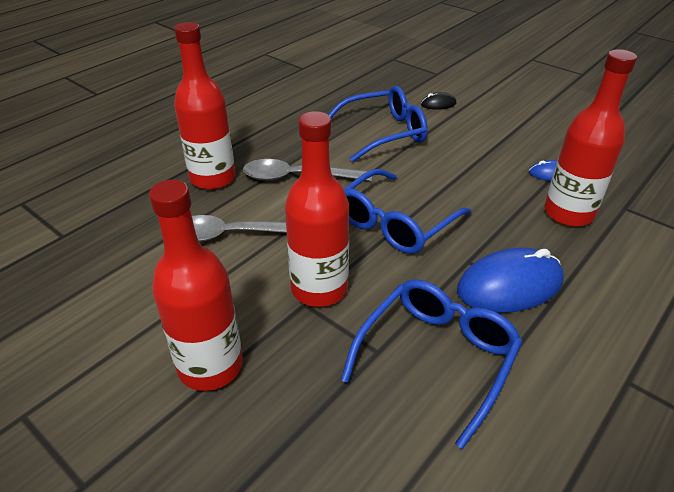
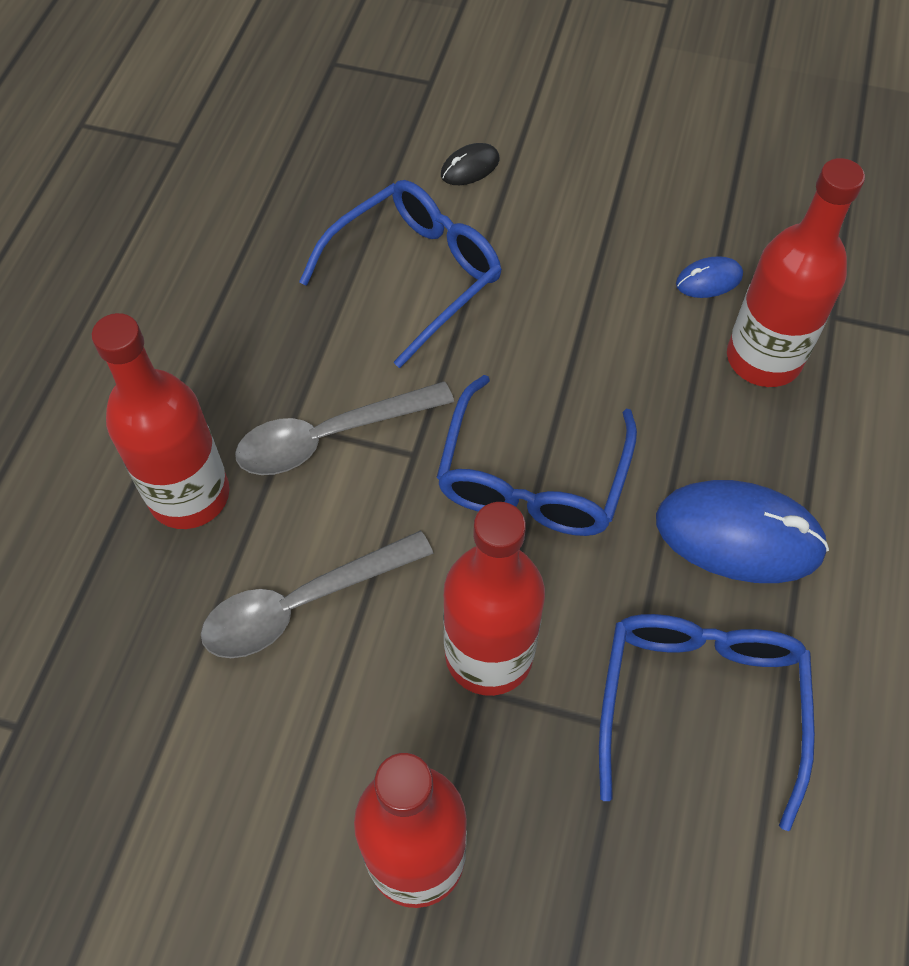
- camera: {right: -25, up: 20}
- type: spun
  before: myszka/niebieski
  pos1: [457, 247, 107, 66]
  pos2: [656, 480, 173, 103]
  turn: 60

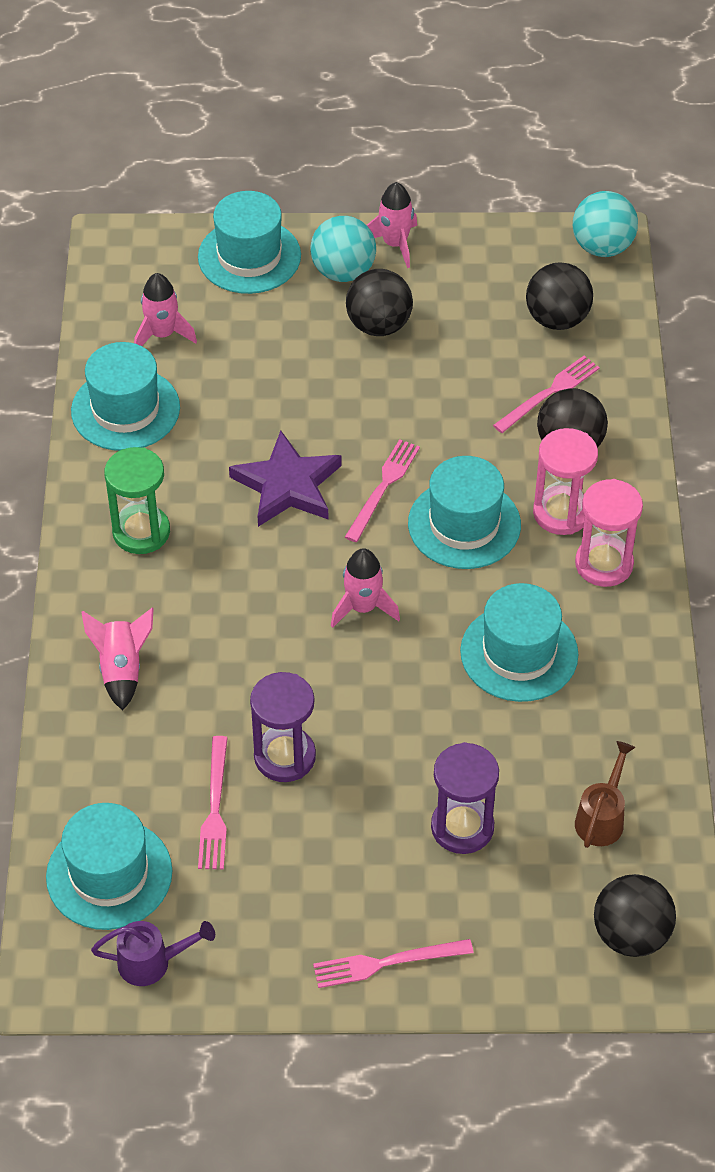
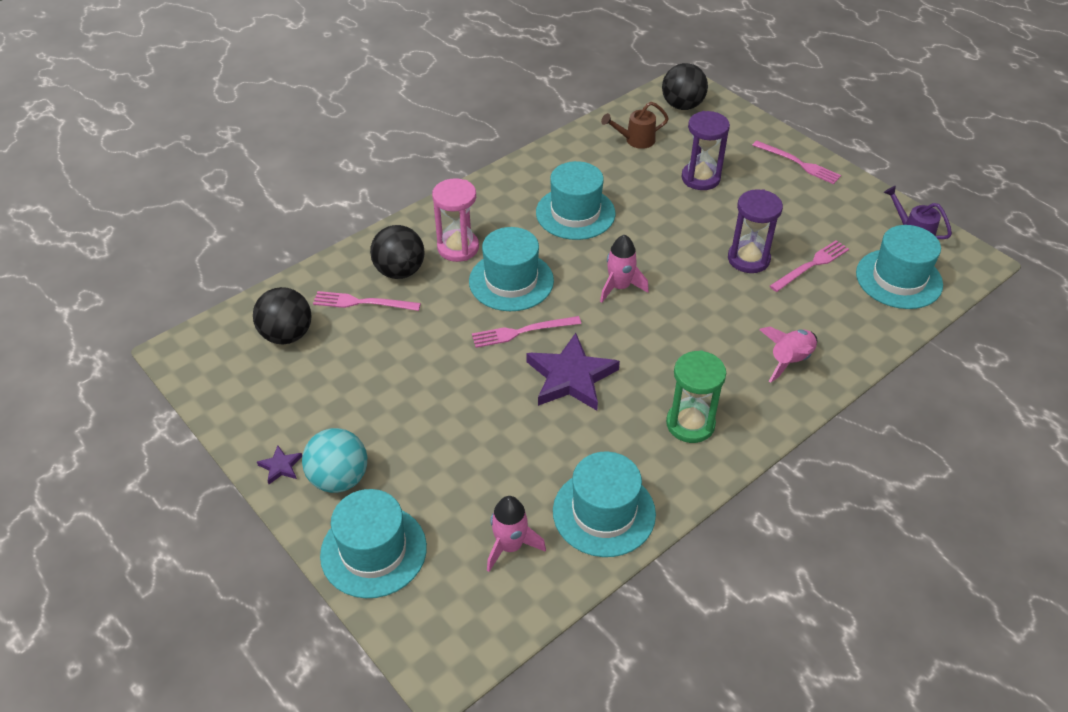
- camera: {right: -130, up: -5}
- type: missing
  before: piłka/czarny
  pos1: [346, 269, 67, 67]
- type: missing
  before: piłka/turkusowy
  pos1: [573, 191, 65, 66]
- type: missing
  before: klepsydra/różowy
  pos1: [575, 479, 68, 108]
- type: exchanged
  before: rakieta/różowy
  after: gwiazda/fioletowy
  pos1: [367, 182, 50, 86]
  pos2: [257, 445, 45, 39]

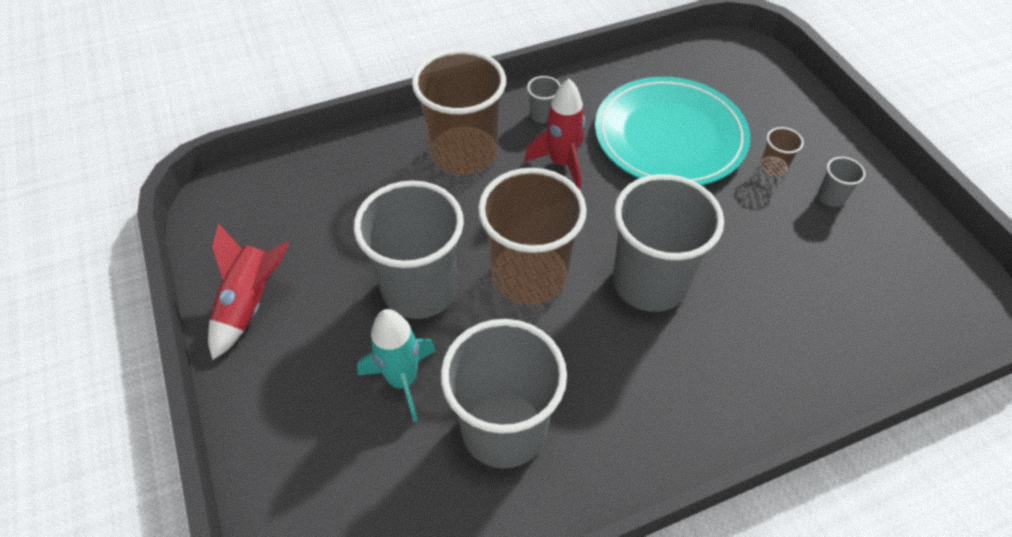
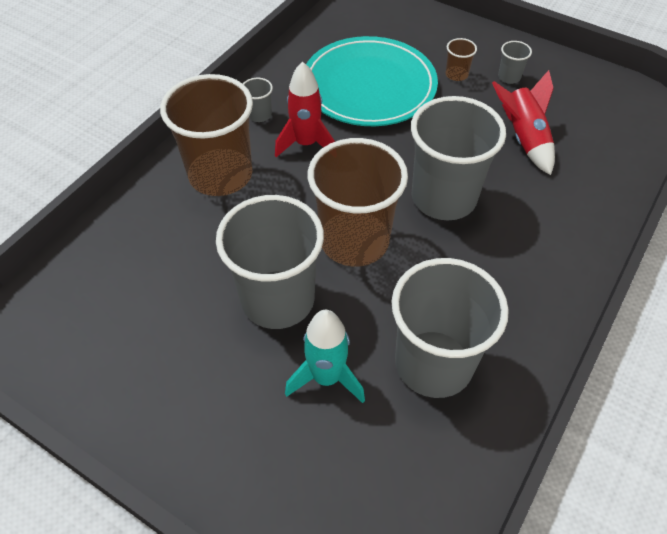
- camera: {right: -35, up: 0}
- type: relocated
  before: rakieta/czerwony
  pos1: [208, 223, 81, 137]
  pos2: [492, 70, 63, 105]

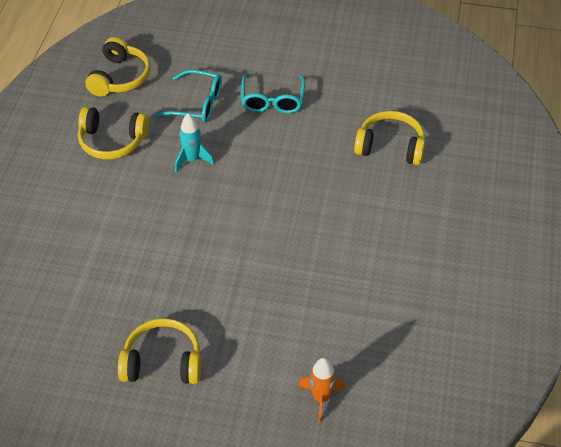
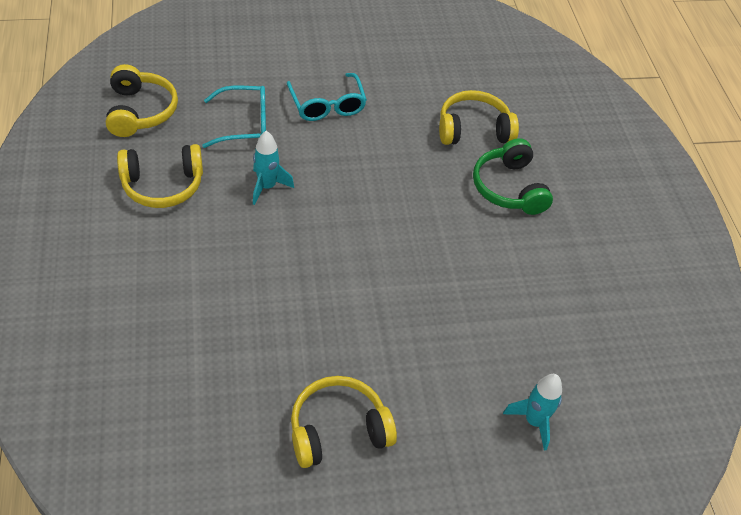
- camera: {right: -25, up: 0}
- type: appeared
  after: słuchawki/zielony
  pos2: [473, 138, 80, 77]
- type: colour
  before: rakieta/pomarańczowy
  after: rakieta/turkusowy
  pos1: [299, 358, 47, 65]
  pos2: [503, 374, 59, 77]

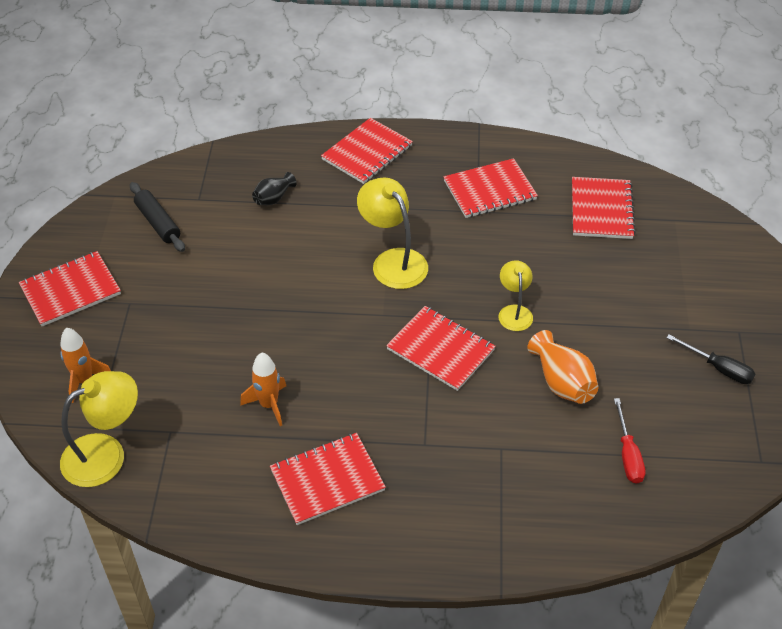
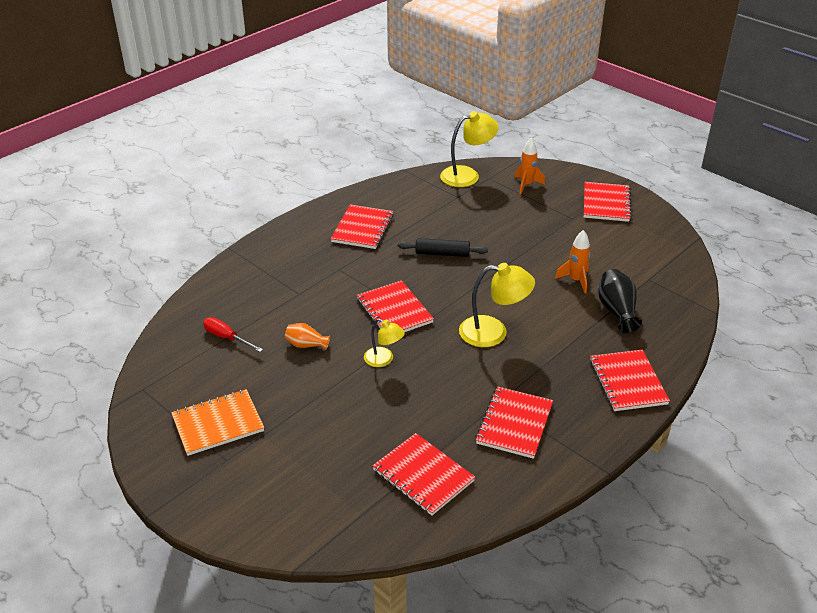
- camera: {right: 130, up: -10}
- type: relocated
  before: wałek do ciasta/czarny
  pos1: [130, 182, 55, 70]
  pos2: [398, 238, 90, 19]
- type: relocated
  before: rakieta/pomarańczowy
  pos1: [240, 353, 46, 73]
  pos2: [555, 230, 36, 63]
- type: exchanged
  before: śrubokręt/czarny
  after: zeszyt/pomarańczowy
  pos1: [666, 334, 89, 50]
  pos2: [171, 389, 93, 67]
- type: spun
  before: lampka/żółty
  pos1: [60, 371, 78, 116]
  pos2: [440, 111, 59, 76]
  turn: -120
- type: spun
  before: zeszyt/czerwony
  pos1: [386, 306, 110, 85]
  pos2: [357, 280, 77, 52]
  turn: 75
- type: size
  before: wazon/czarny
  pos1: [252, 172, 45, 33]
  pos2: [598, 269, 44, 64]
  scale: 1.58
- type: size
  before: wazon/pomarańczowy
  pos1: [528, 330, 70, 74]
  pos2: [285, 323, 45, 27]
  scale: 0.63

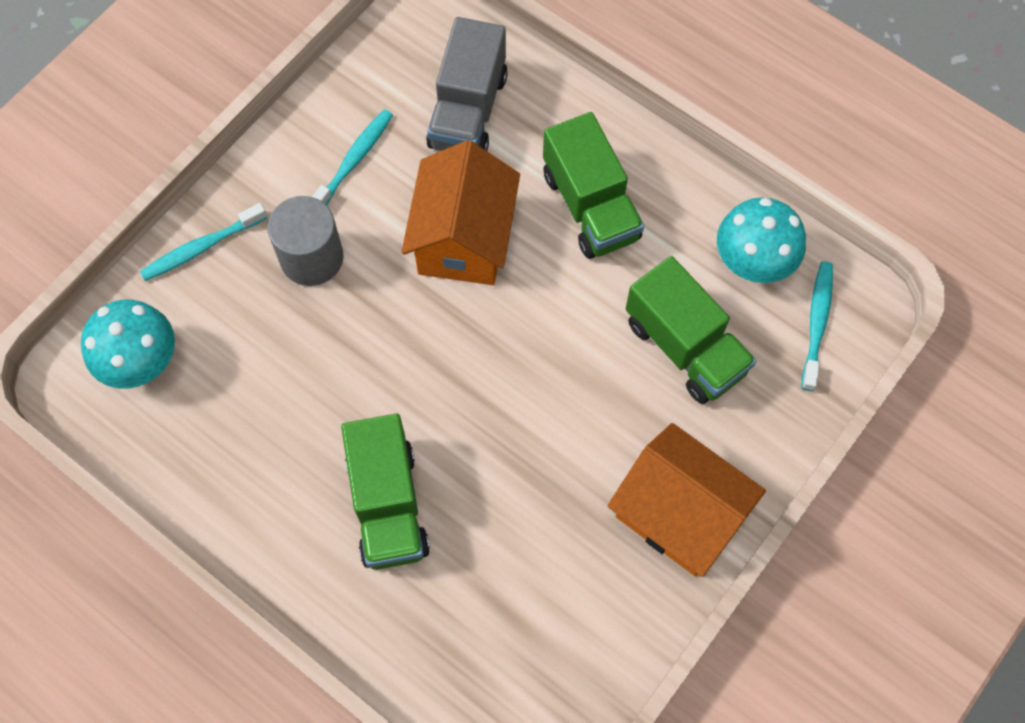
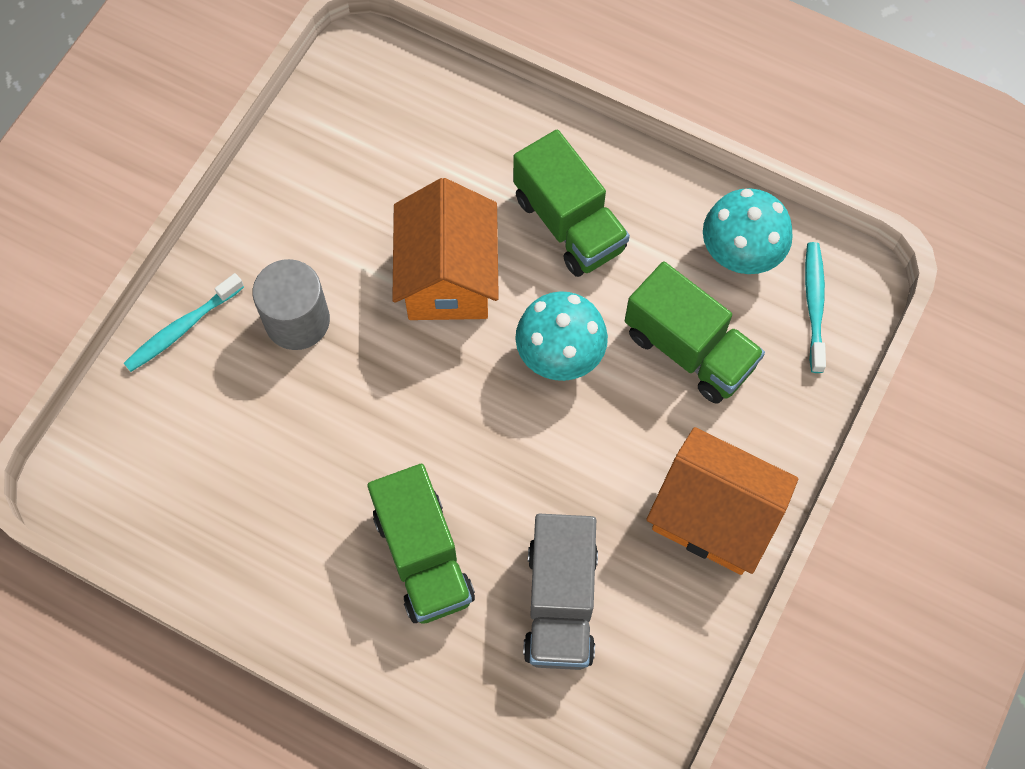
- camera: {right: -10, up: 0}
- type: missing
  before: szczoteczka do zębów/turkusowy
  pos1: [312, 109, 81, 96]
- type: relocated
  before: grzyb/turkusowy
  pos1: [81, 299, 94, 90]
  pos2: [515, 291, 93, 90]
- type: relocated
  before: ciężarówka/szary
  pos1: [426, 17, 82, 134]
  pos2: [523, 514, 75, 156]

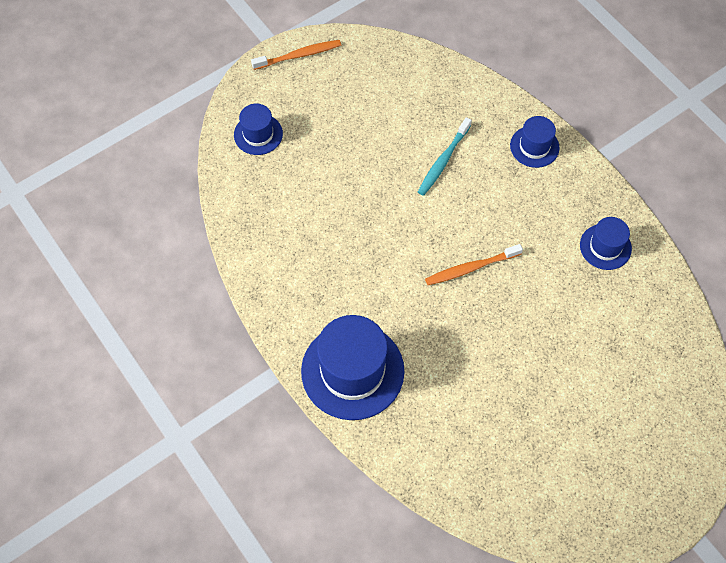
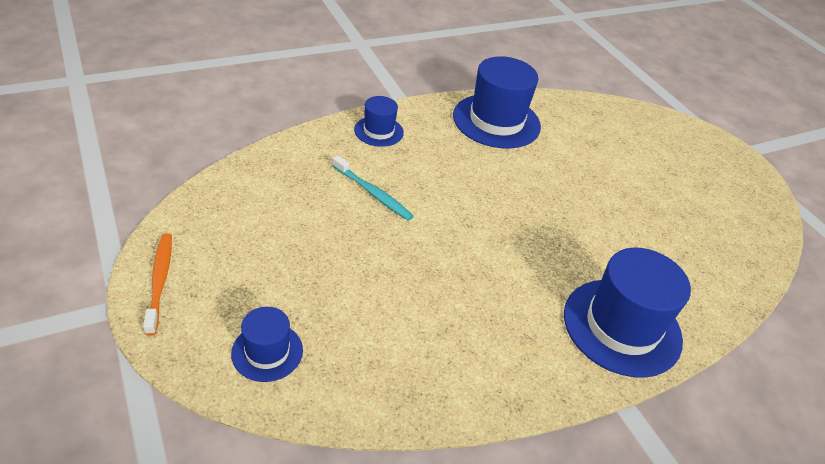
- camera: {right: -85, up: -20}
- type: missing
  before: szczoteczka do zębów/pomarańczowy
  pos1: [425, 244, 98, 41]
- type: size
  before: kapelusz/niebieski
  pos1: [580, 217, 52, 53]
  pos2: [453, 56, 88, 92]
  scale: 1.89

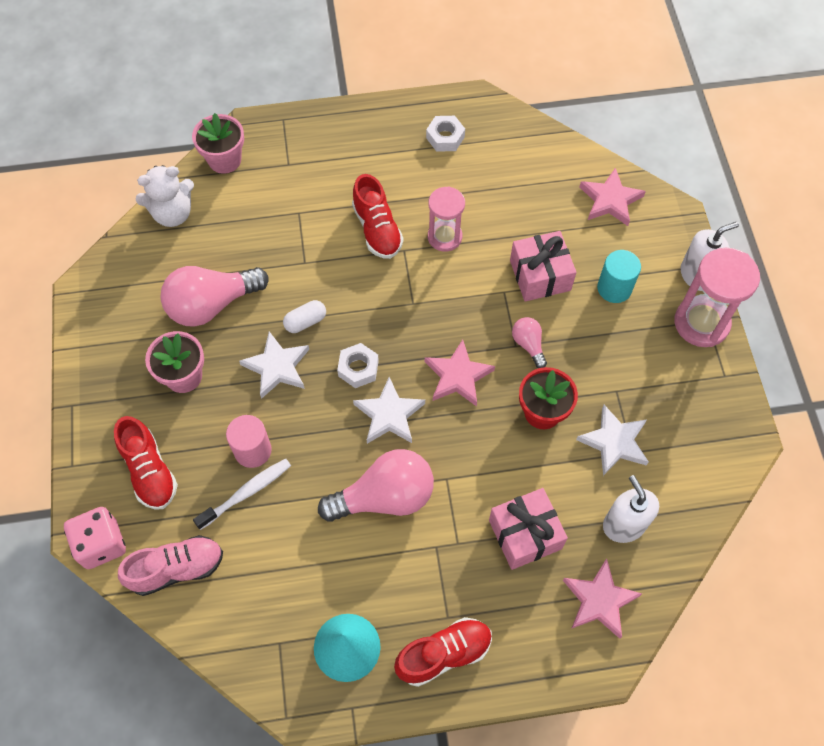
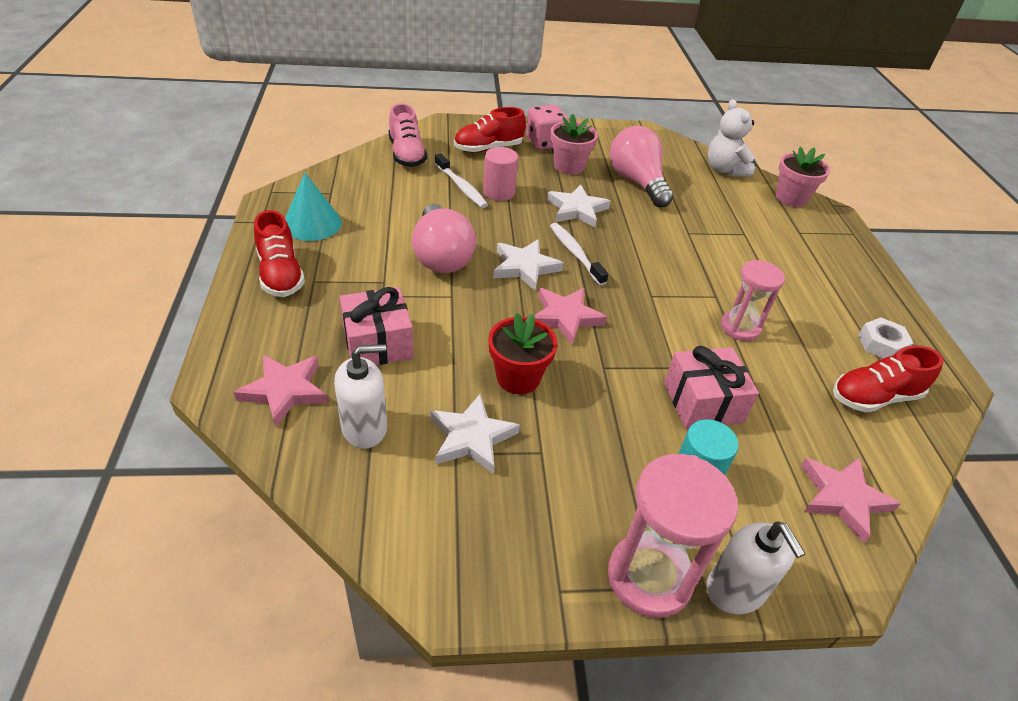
- camera: {right: 90, up: -20}
- type: missing
  before: kapsułka/biały
  pos1: [283, 300, 43, 33]
- type: missing
  before: żarówka/różowy
  pos1: [512, 317, 35, 51]
- type: relocated
  before: kostka do gry/różowy
  pos1: [64, 507, 62, 62]
  pos2: [526, 105, 42, 45]
- type: relocated
  before: but/czerwony
  pos1: [352, 174, 51, 85]
  pos2: [833, 346, 111, 66]
- type: exchanged
  before: nakrętka/biały
  after: szczoteczka do zębów/biały
  pos1: [337, 343, 42, 45]
  pos2: [550, 223, 59, 63]

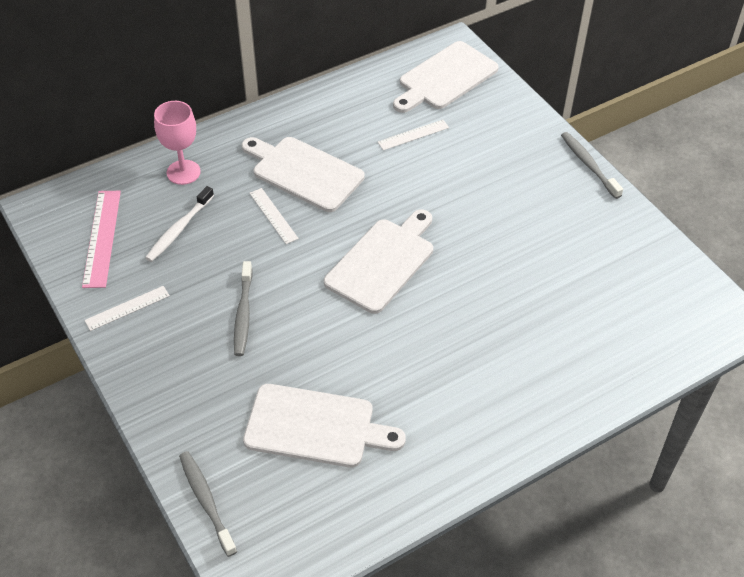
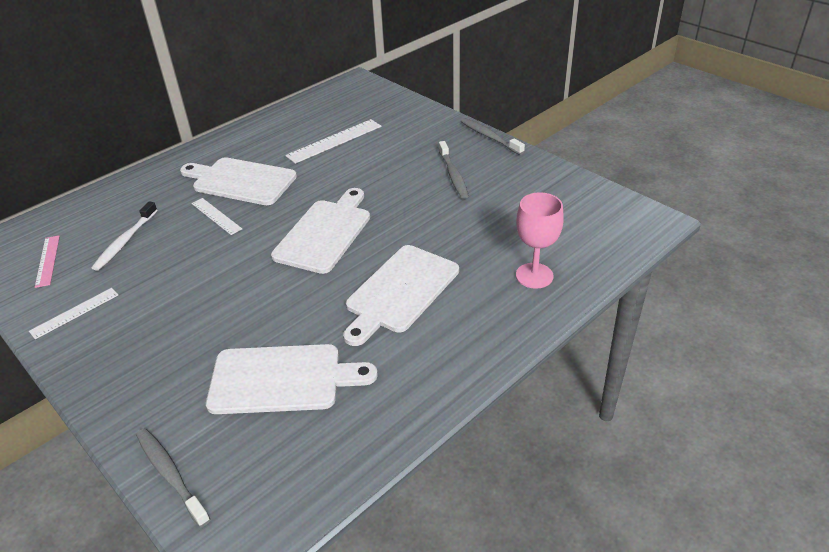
- camera: {right: -10, up: -10}
- type: relocated
  before: kielich/różowy
  pos1: [154, 101, 47, 84]
  pos2: [516, 192, 48, 97]
- type: relocated
  before: szczoteczka do zębów/szary
  pos1: [234, 261, 19, 95]
  pos2: [439, 141, 30, 58]
- type: relocated
  before: deska do krojenia/biały
  pos1: [393, 41, 106, 72]
  pos2: [343, 245, 116, 101]
- type: size
  before: linijka/różowy
  pos1: [82, 191, 39, 97]
  pos2: [35, 235, 25, 53]
  scale: 0.63
- type: size
  before: linijka/biały
  pos1: [378, 120, 71, 30]
  pos2: [285, 119, 97, 45]
  scale: 1.58

